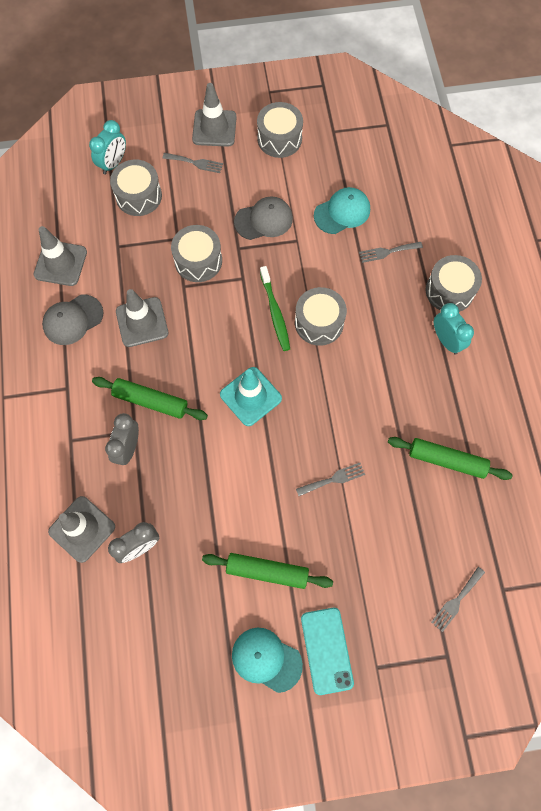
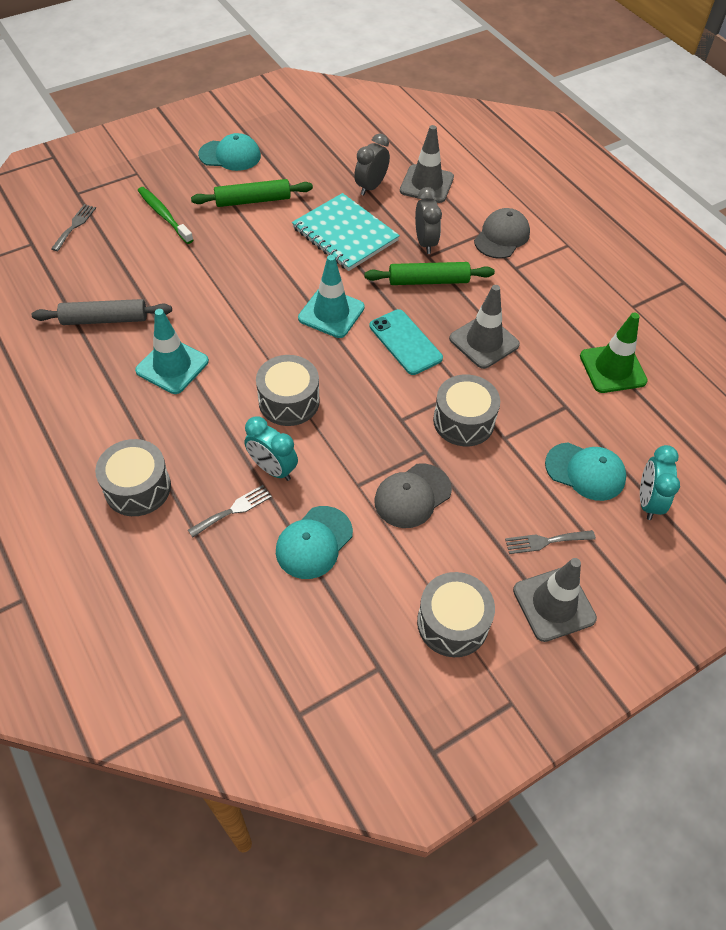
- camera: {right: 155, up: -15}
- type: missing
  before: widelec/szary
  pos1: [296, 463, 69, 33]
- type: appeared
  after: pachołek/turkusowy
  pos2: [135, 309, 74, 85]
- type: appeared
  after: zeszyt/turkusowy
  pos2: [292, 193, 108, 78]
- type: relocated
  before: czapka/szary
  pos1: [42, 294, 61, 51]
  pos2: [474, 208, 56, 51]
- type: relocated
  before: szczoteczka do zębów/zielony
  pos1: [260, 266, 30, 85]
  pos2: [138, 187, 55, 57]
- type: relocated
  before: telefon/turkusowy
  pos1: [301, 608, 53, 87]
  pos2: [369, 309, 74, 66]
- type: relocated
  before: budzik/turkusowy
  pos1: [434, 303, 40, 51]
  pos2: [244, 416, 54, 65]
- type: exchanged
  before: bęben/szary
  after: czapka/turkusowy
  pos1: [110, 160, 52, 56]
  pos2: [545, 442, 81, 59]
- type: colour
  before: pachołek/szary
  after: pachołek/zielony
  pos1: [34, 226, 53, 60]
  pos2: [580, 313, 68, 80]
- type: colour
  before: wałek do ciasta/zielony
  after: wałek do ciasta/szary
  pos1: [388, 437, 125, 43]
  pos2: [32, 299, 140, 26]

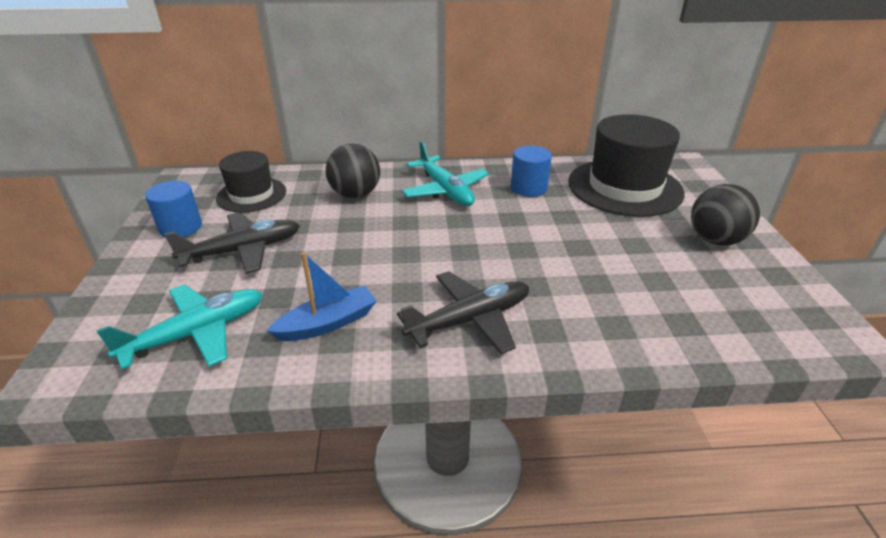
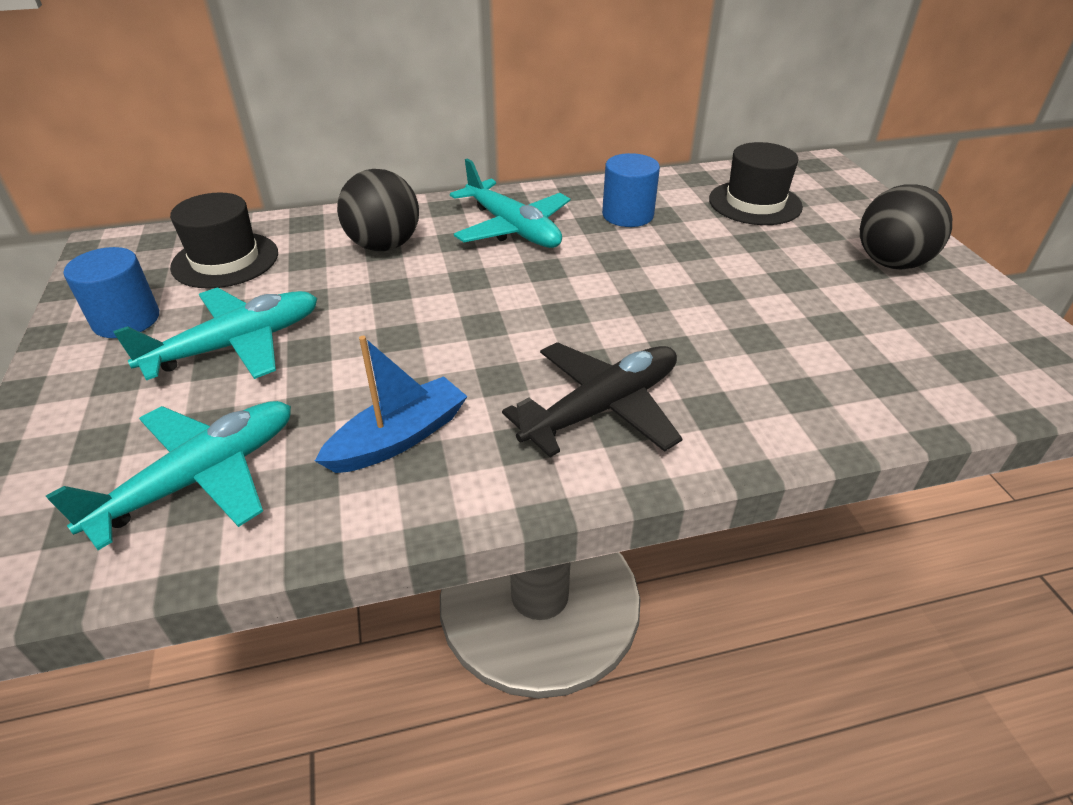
- camera: {right: -10, up: 5}
- type: colour
  before: samolot/czarny
  after: samolot/turkusowy
  pos1: [164, 212, 136, 62]
  pos2: [113, 288, 205, 93]
- type: size
  before: kapelusz/czarny
  pos1: [568, 114, 116, 103]
  pos2: [709, 142, 94, 83]
  scale: 0.59

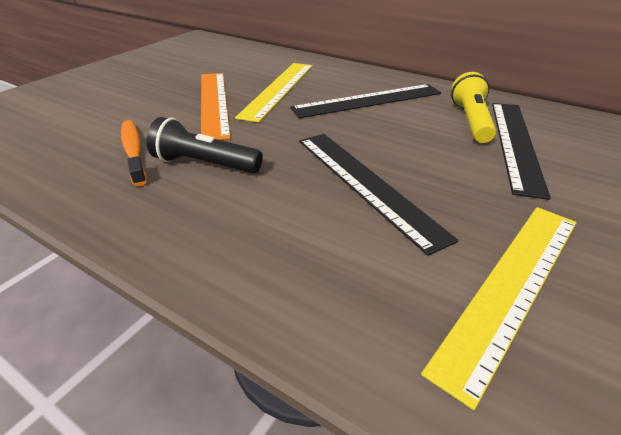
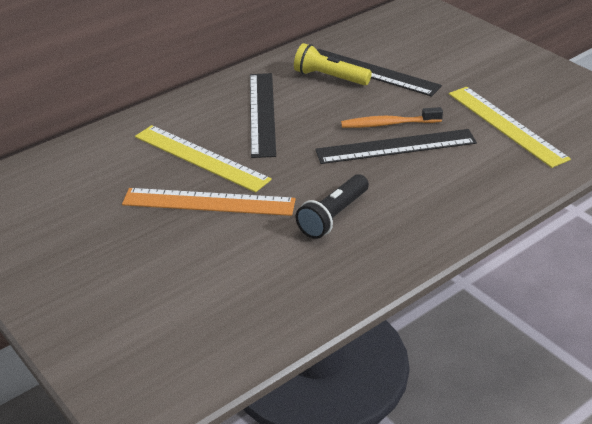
- camera: {right: -70, up: 0}
- type: relocated
  before: szczoteczka do zębów/pomarańczowy
  pos1: [121, 120, 26, 66]
  pos2: [341, 107, 102, 21]

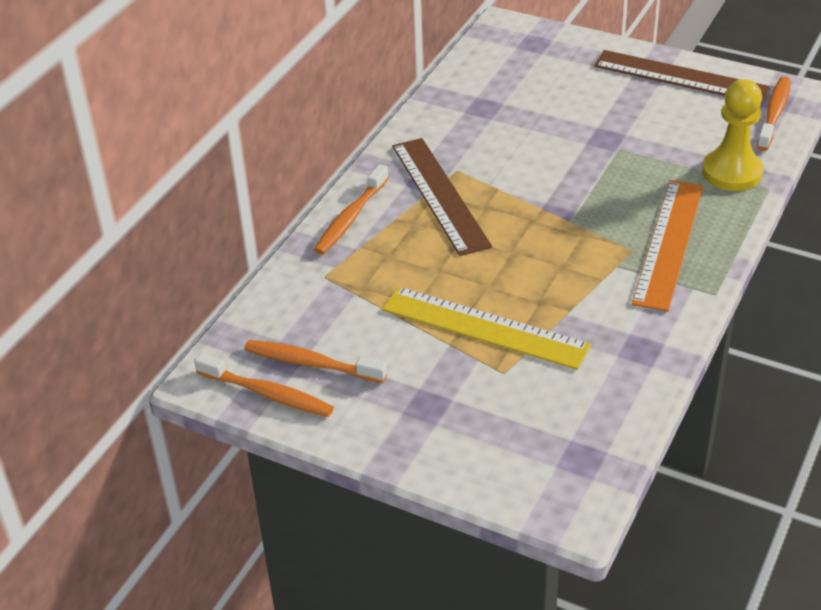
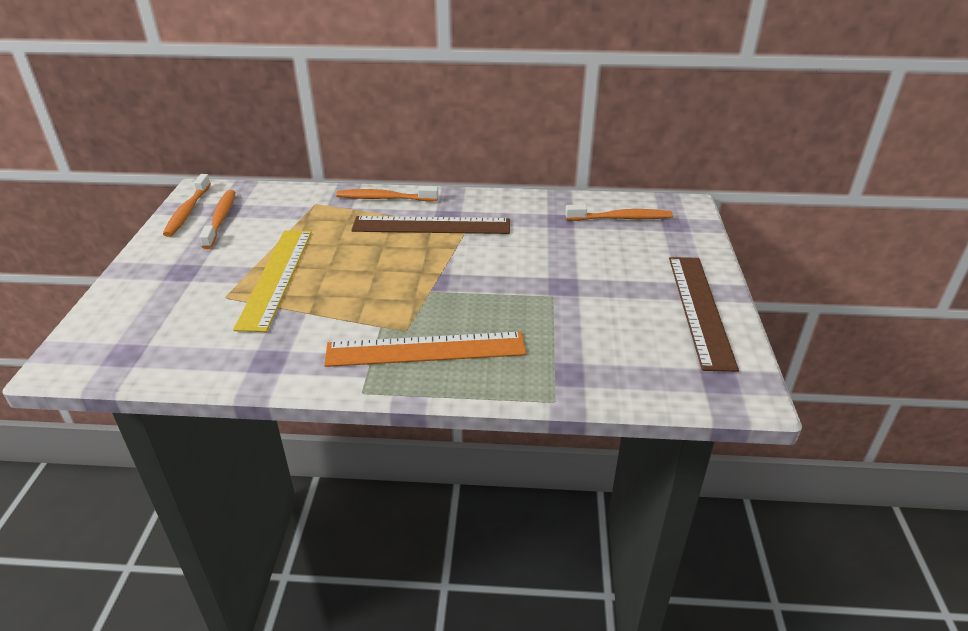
- camera: {right: 65, up: -5}
- type: missing
  before: pionek/żółty
  pos1: [702, 79, 62, 112]
- type: relocated
  before: szczoteczka do zębów/pomarańczowy
  pos1: [757, 76, 34, 75]
  pos2: [565, 205, 108, 16]
- type: spun
  before: linijka/brązowy
  pos1: [392, 138, 100, 118]
  pos2: [351, 216, 159, 18]
  turn: 45

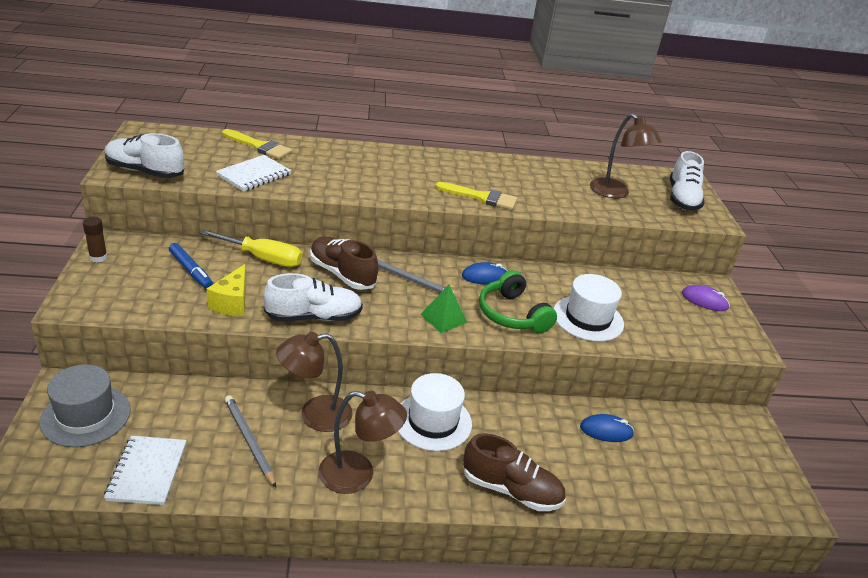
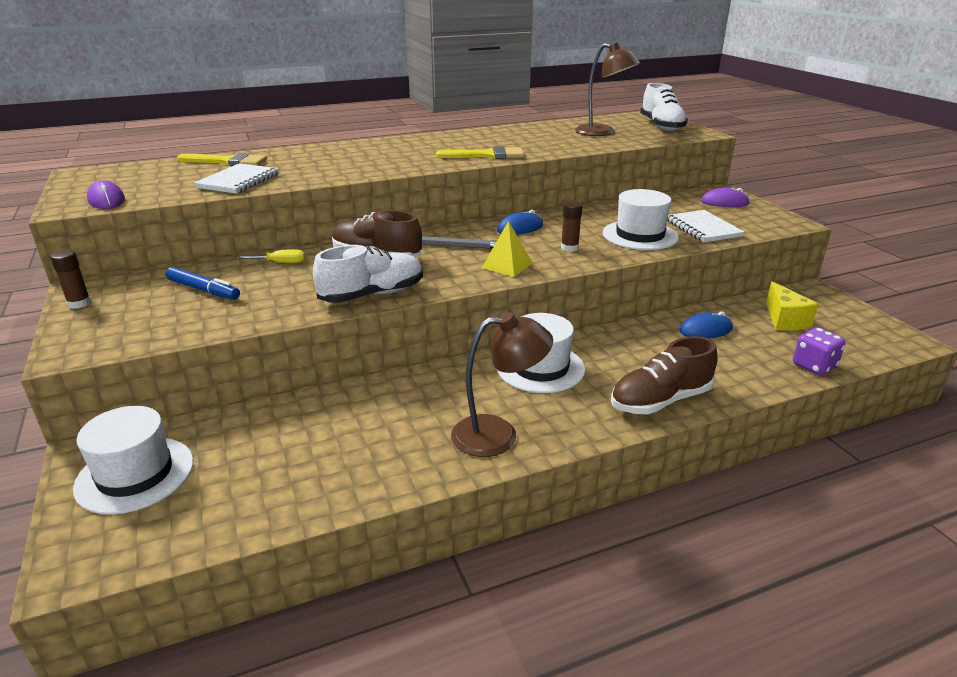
- camera: {right: -15, up: -5}
- type: missing
  before: ołówek/szary
  pos1: [225, 395, 51, 93]
- type: missing
  before: lampka/brązowy
  pos1: [276, 332, 77, 100]
- type: appeared
  after: kostka do gry/fioletowy
  pos2: [793, 327, 53, 48]
- type: relocated
  before: zeszyt/biały
  pos1: [104, 436, 82, 69]
  pos2: [667, 210, 78, 32]
- type: relocated
  before: ser/żółty
  pos1: [207, 264, 39, 52]
  pos2: [766, 281, 52, 49]
- type: exchanged
  before: but/biały
  after: myszka/fioletowy
  pos1: [105, 133, 79, 45]
  pos2: [87, 180, 38, 29]
- type: exchanged
  before: słuchawki/zielony
  after: klej w sztyfcie/brązowy
  pos1: [479, 270, 78, 63]
  pos2: [561, 201, 21, 51]
- type: colour
  before: kapelusz/szary
  after: kapelusz/biały
  pos1: [40, 364, 91, 83]
  pos2: [73, 406, 120, 109]
- type: colour
  before: piramida/zielony
  after: piramida/żółty
  pos1: [420, 285, 47, 48]
  pos2: [482, 221, 51, 56]
- type: spun
  before: but/brązowy
  pos1: [463, 433, 103, 78]
  pos2: [611, 336, 107, 79]
  turn: 150
- type: size
  before: śrubokręt/żółty
  pos1: [200, 229, 102, 38]
  pos2: [237, 249, 68, 14]
  scale: 0.52

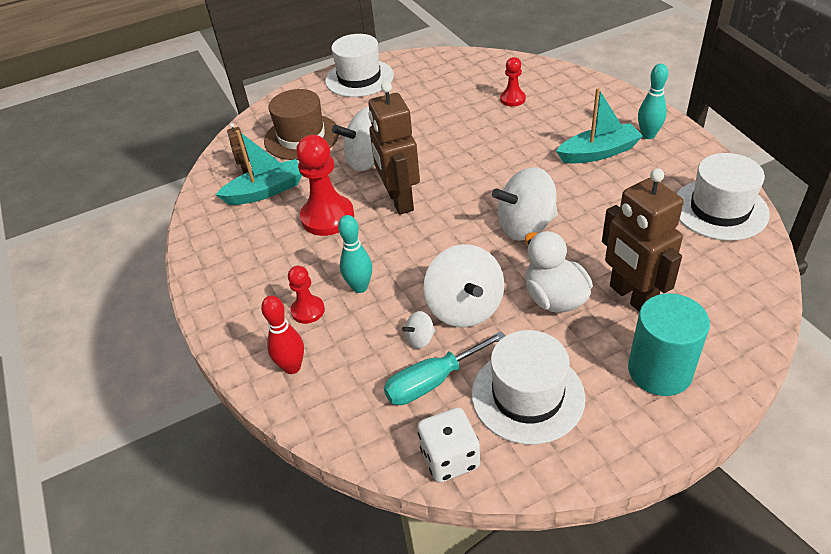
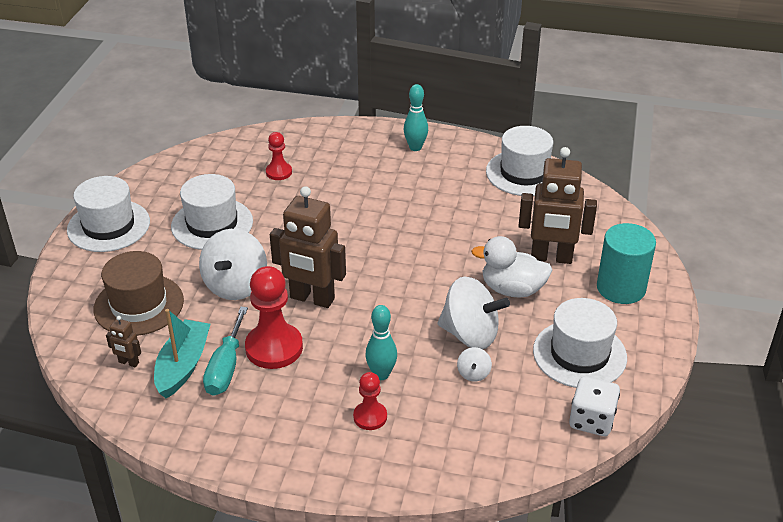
- camera: {right: -55, up: -5}
- type: missing
  before: kręgiel/czerwony
  pos1: [261, 295, 43, 79]
- type: missing
  before: bączek/biały
  pos1: [492, 167, 66, 74]
- type: missing
  before: łódka/turkusowy
  pos1: [556, 88, 87, 75]
- type: appeared
  after: kapelusz/biały
  pos2: [171, 174, 82, 76]
- type: relocated
  before: śrubokręt/turkusowy
  pos1: [384, 331, 121, 74]
  pos2: [203, 307, 45, 89]

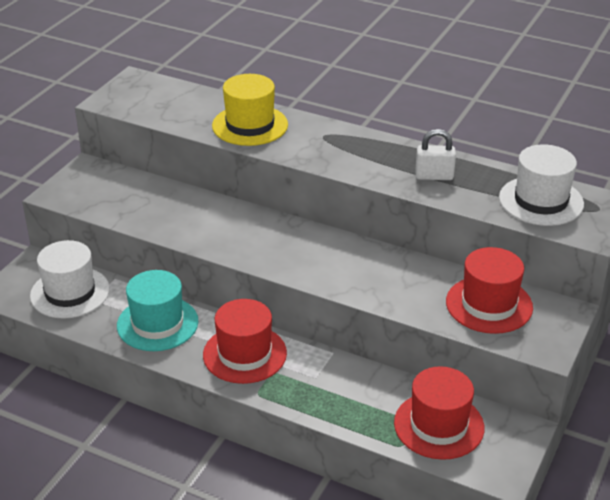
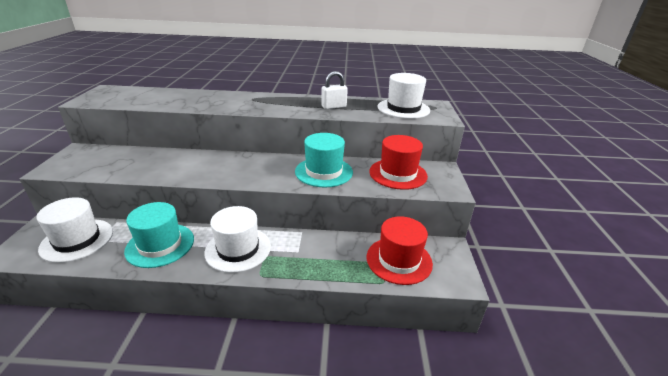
- camera: {right: -25, up: -5}
- type: missing
  before: kapelusz/żółty
  pos1: [212, 74, 76, 72]
- type: appeared
  after: kapelusz/turkusowy
  pos2: [295, 133, 58, 54]
- type: colour
  before: kapelusz/czerwony
  after: kapelusz/biały
  pos1: [203, 299, 84, 85]
  pos2: [204, 206, 67, 67]

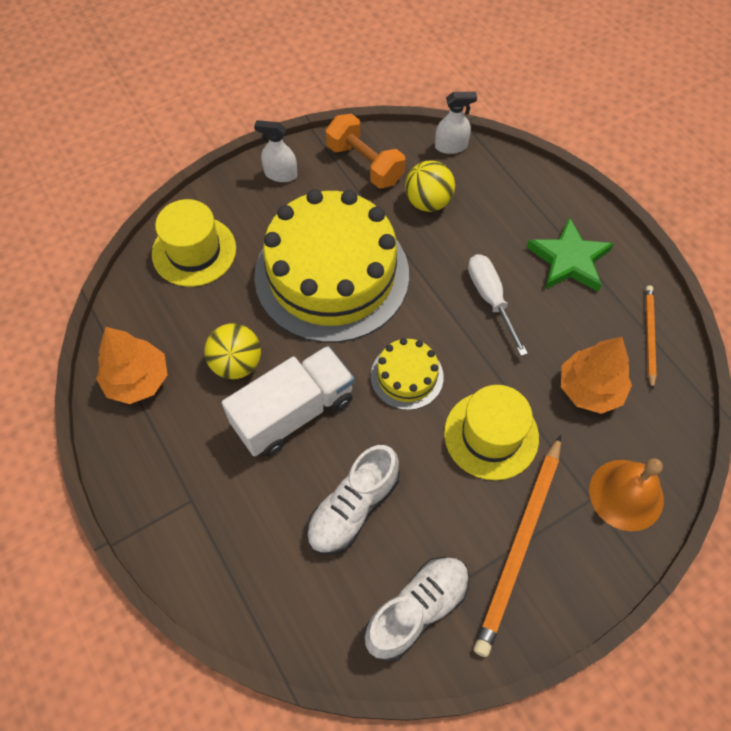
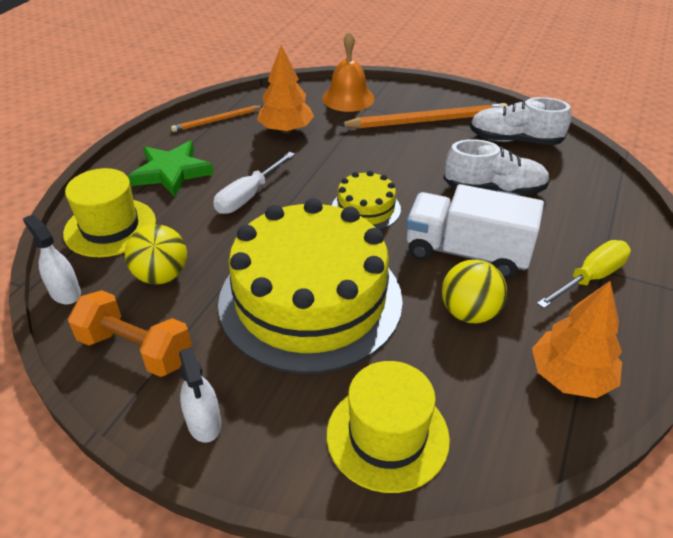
- camera: {right: -125, up: -20}
- type: appeared
  after: śrubokręt/żółty
  pos2: [537, 240, 94, 69]
- type: relocated
  before: kapelusz/żółty
  pos1: [444, 385, 95, 95]
  pos2: [63, 168, 93, 89]
- type: spun
  before: hantel/pomarańczowy
  pos1: [326, 114, 80, 75]
  pos2: [68, 290, 124, 87]
  turn: -75

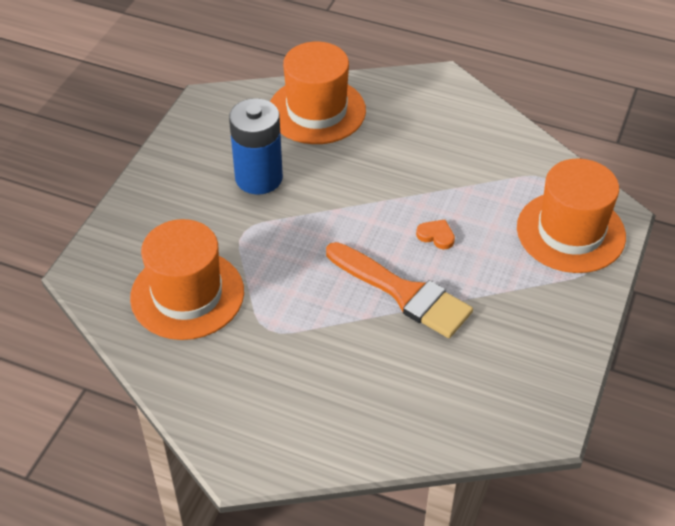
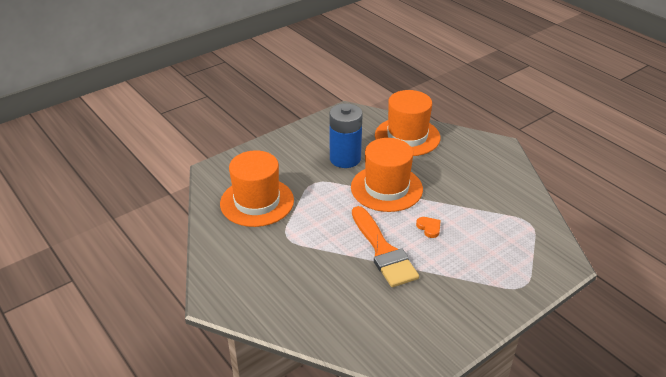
- camera: {right: 30, up: -10}
- type: relocated
  before: kapelusz/pomarańczowy
  pos1: [517, 159, 109, 114]
  pos2: [351, 138, 72, 74]

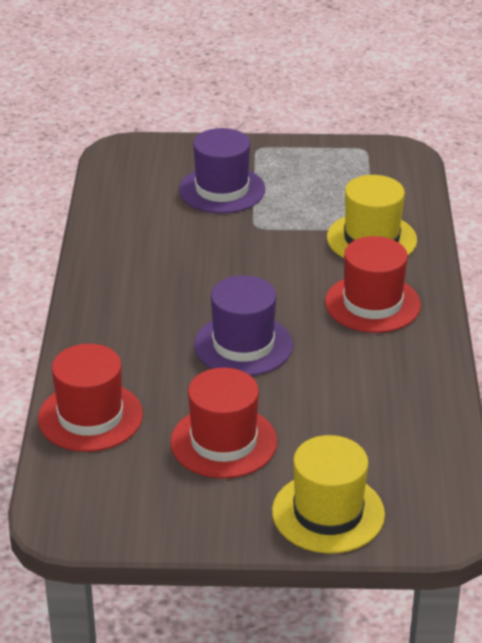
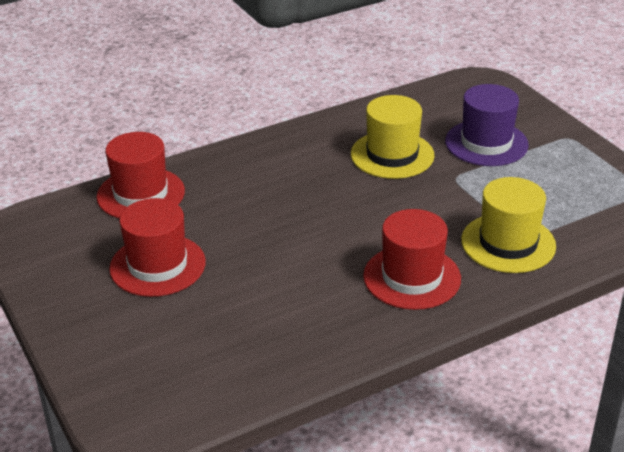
- camera: {right: 60, up: 0}
- type: missing
  before: kapelusz/fioletowy
  pos1: [194, 275, 99, 101]
- type: relocated
  before: kapelusz/żółty
  pos1: [272, 435, 113, 118]
  pos2: [351, 95, 84, 84]

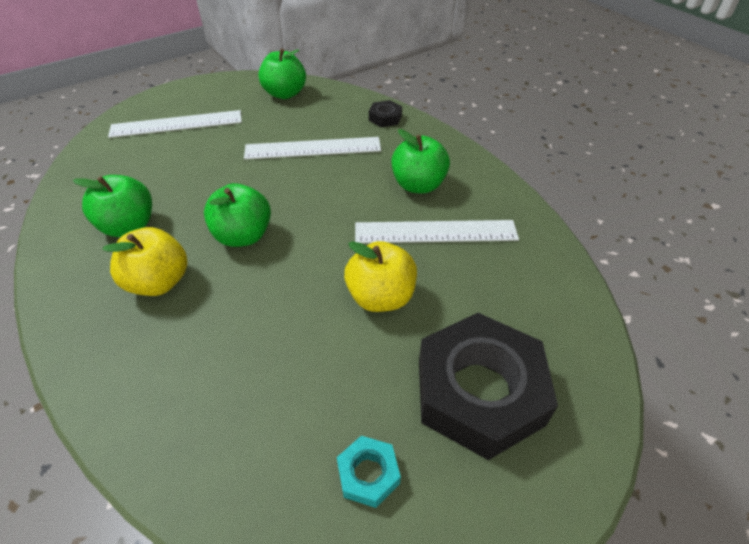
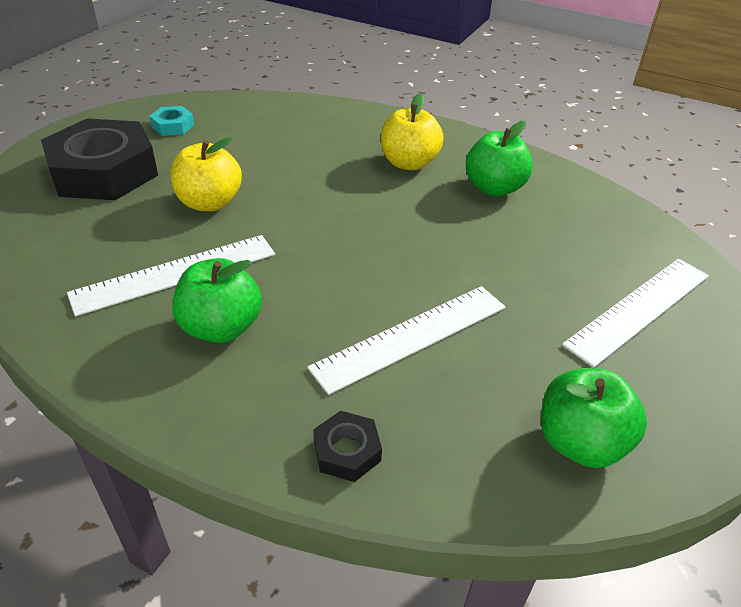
- camera: {right: 150, up: -5}
- type: missing
  before: jabłko/zielony
  pos1: [204, 183, 67, 64]

